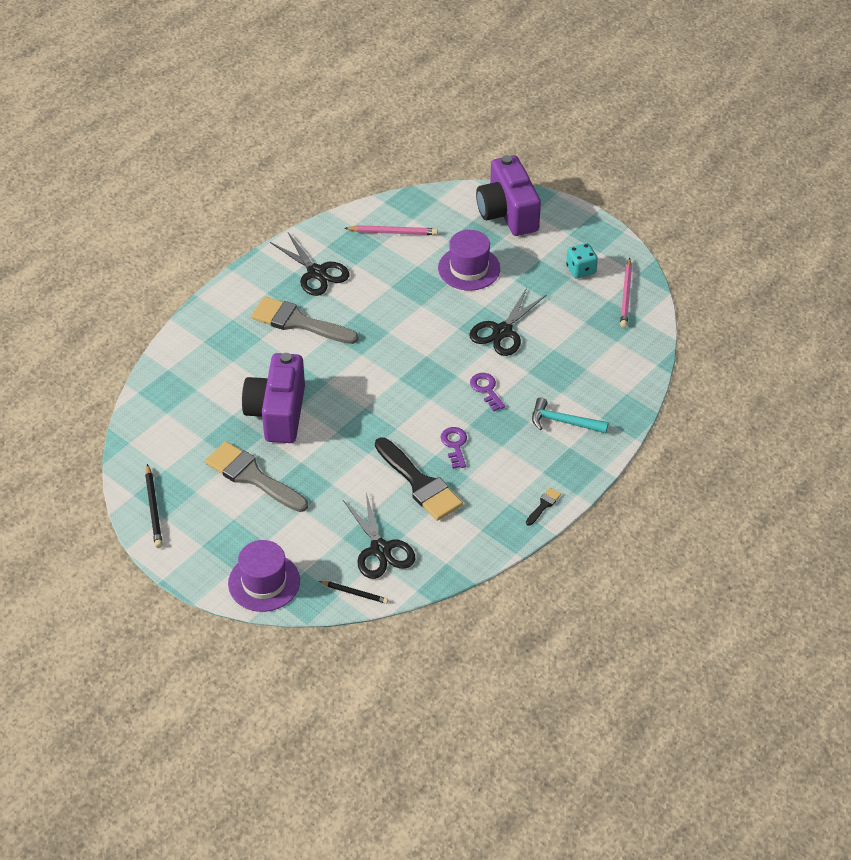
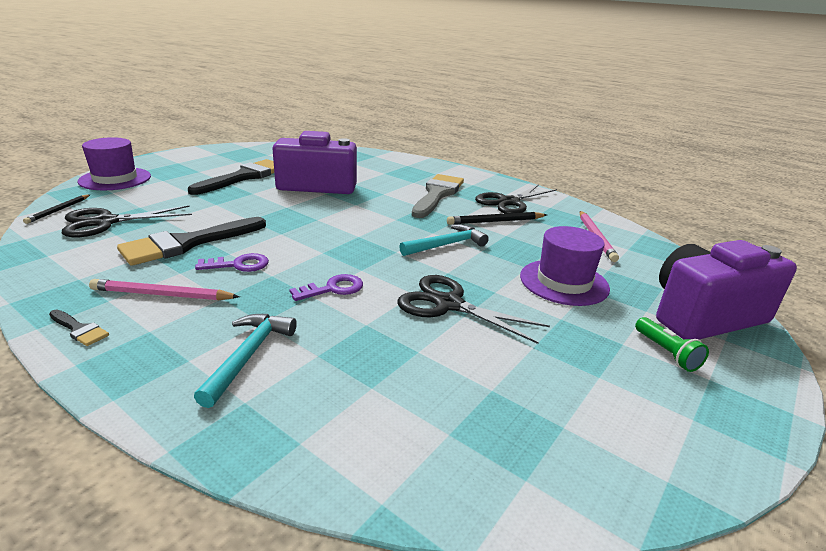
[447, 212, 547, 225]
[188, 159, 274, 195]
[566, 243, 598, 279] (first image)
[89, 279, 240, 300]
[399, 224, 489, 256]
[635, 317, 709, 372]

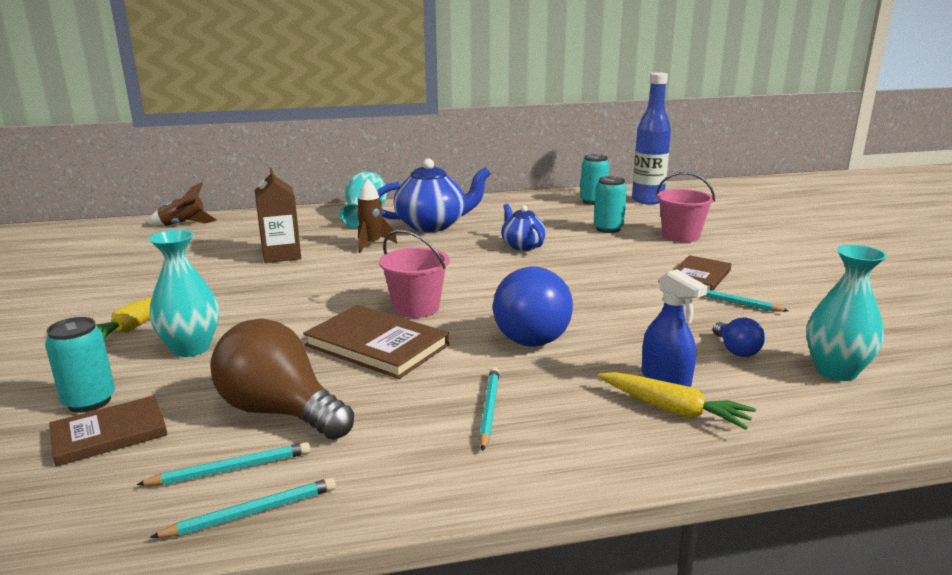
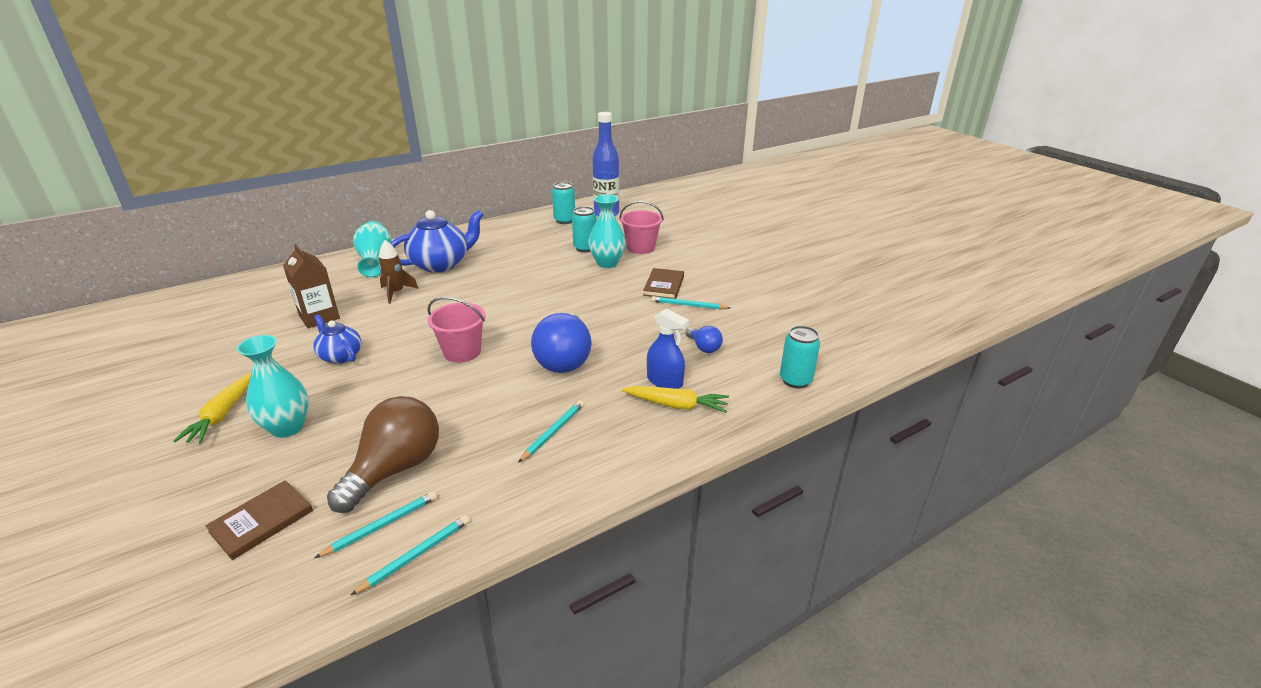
[780, 326, 820, 389]
[147, 182, 217, 226] (first image)
[327, 396, 439, 513]
[303, 305, 449, 379] (first image)
[518, 400, 584, 463]
[313, 315, 362, 364]
[588, 194, 626, 268]

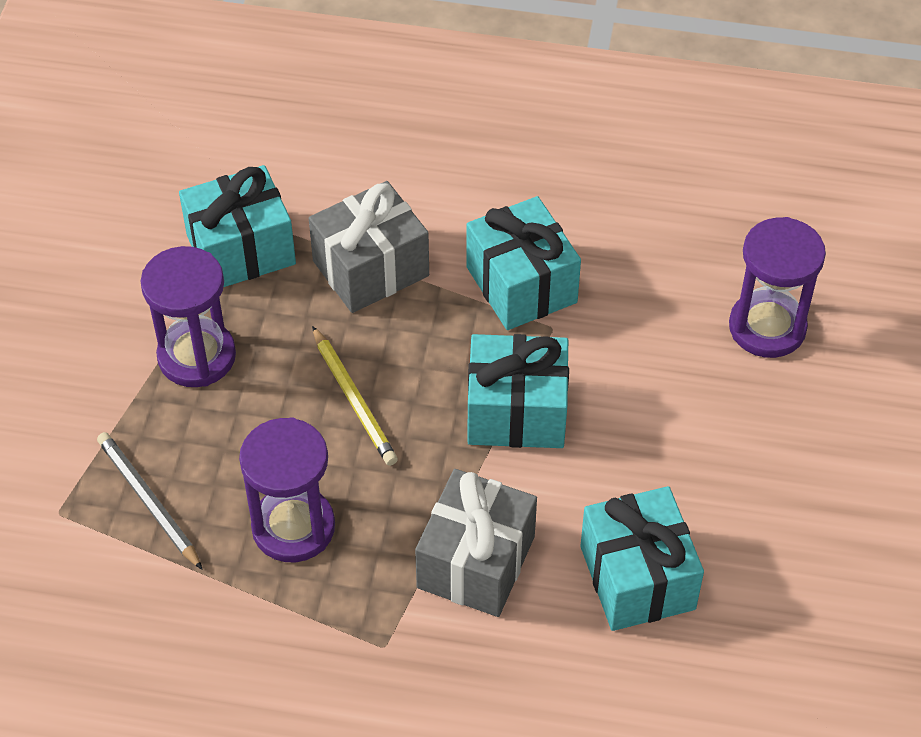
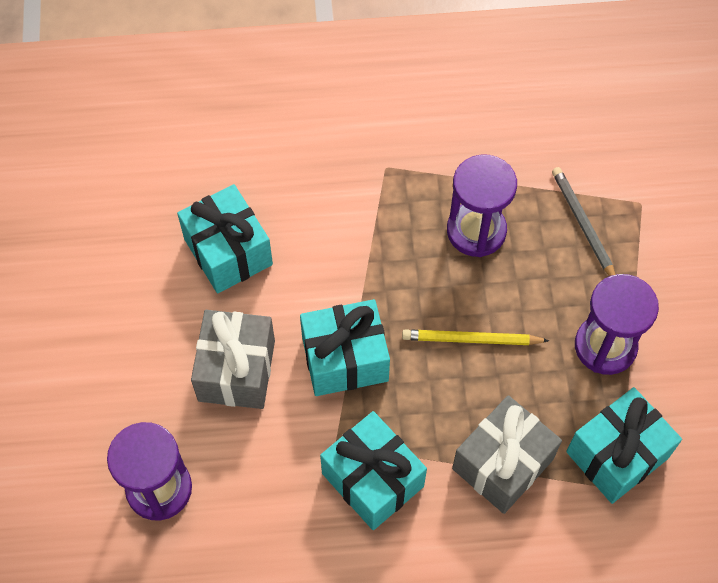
[552, 167, 616, 276]
[402, 329, 549, 345]
[191, 310, 275, 409]

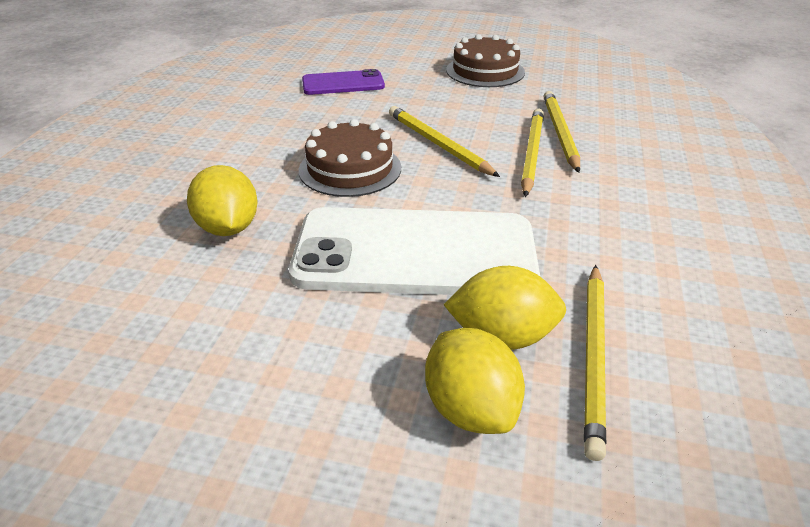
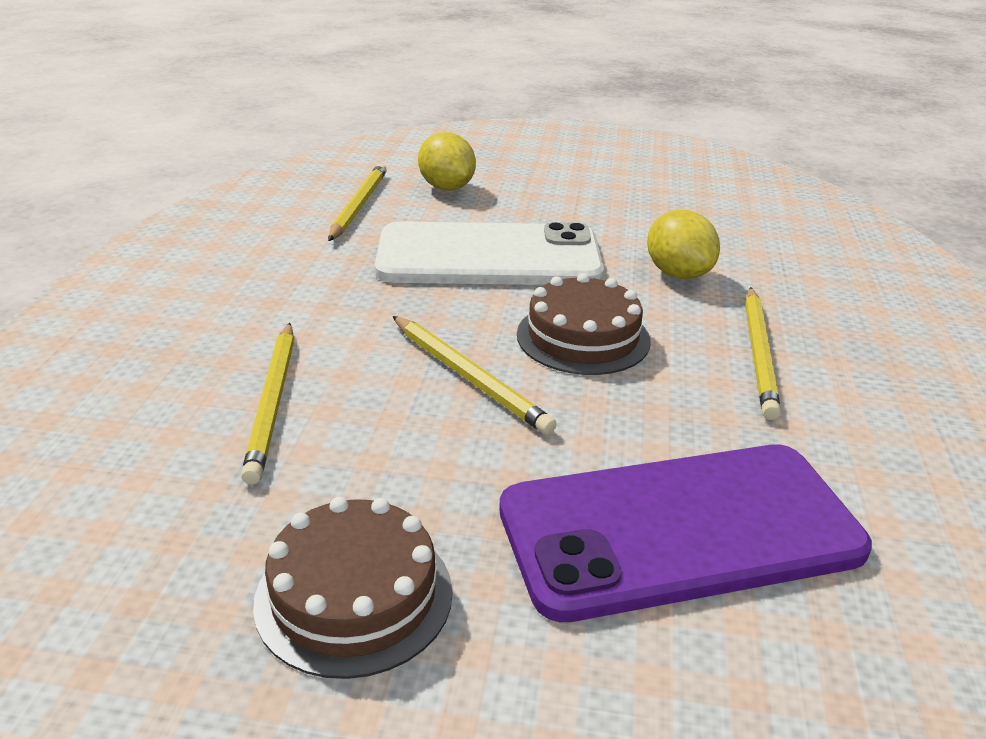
[499, 444, 872, 622]
[444, 266, 566, 350] (first image)
[745, 287, 781, 420]

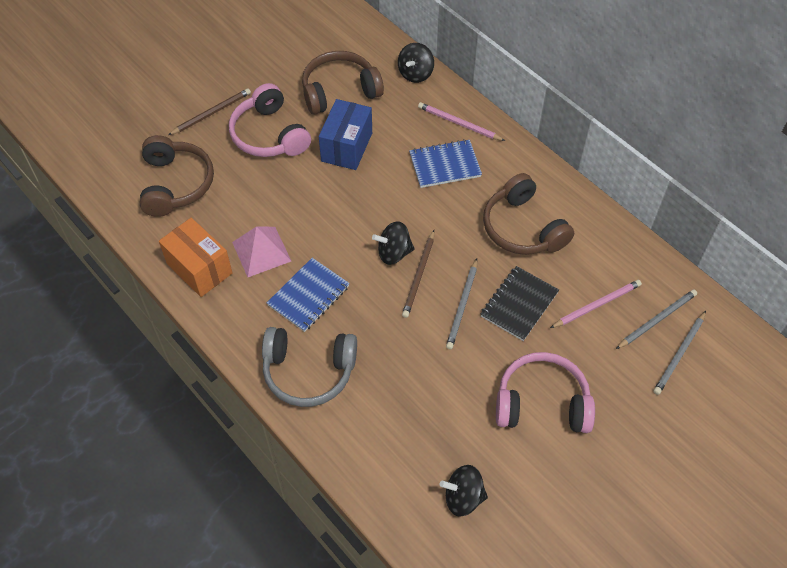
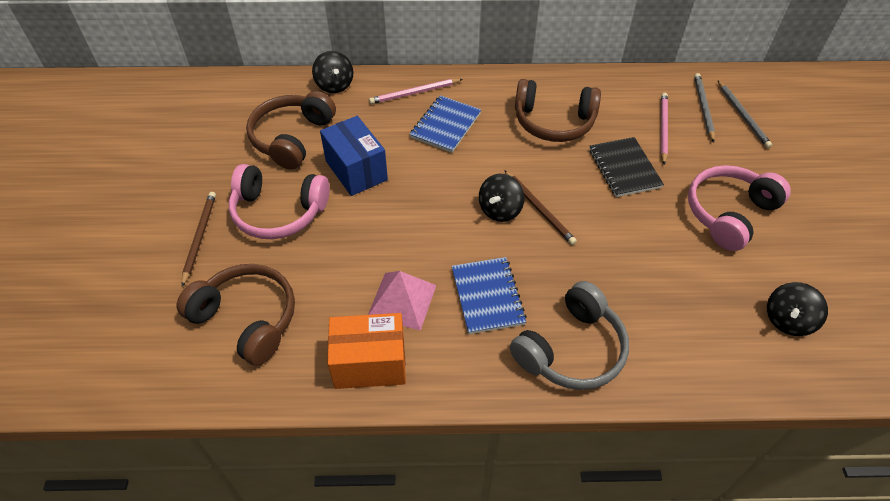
[446, 258, 477, 349] (first image)

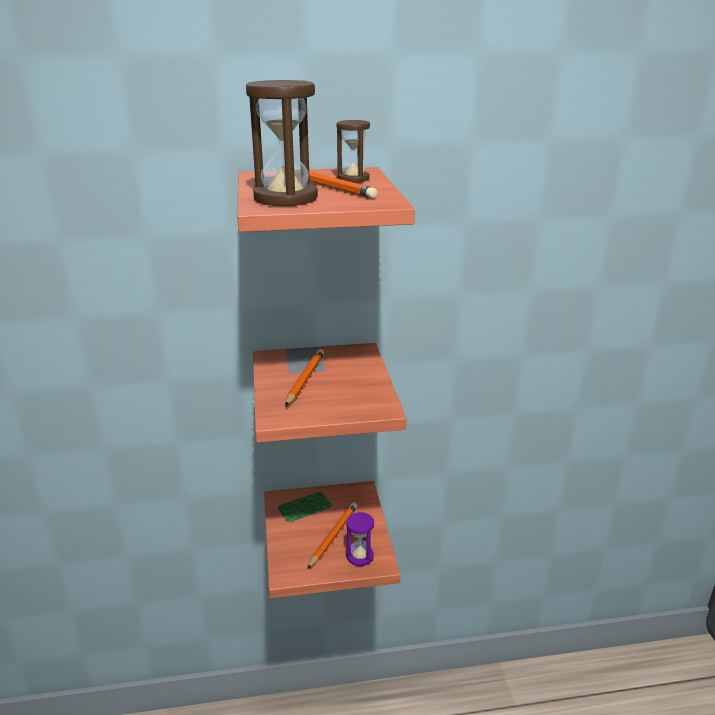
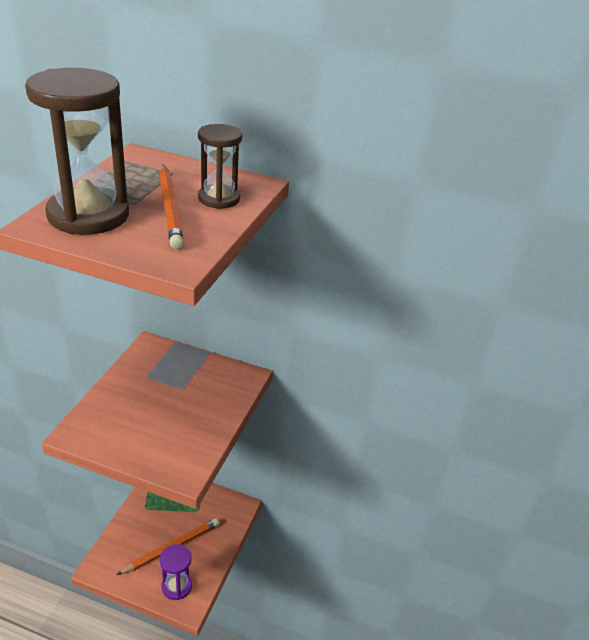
[285, 349, 324, 406] (first image)

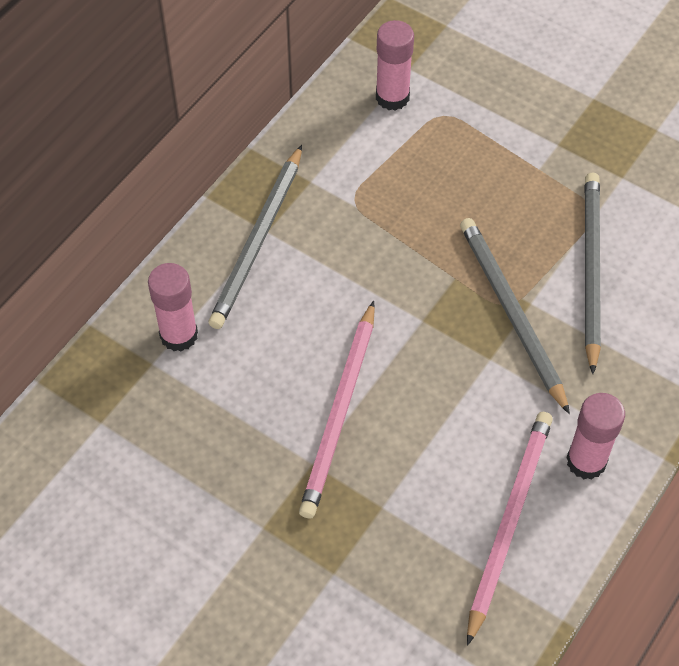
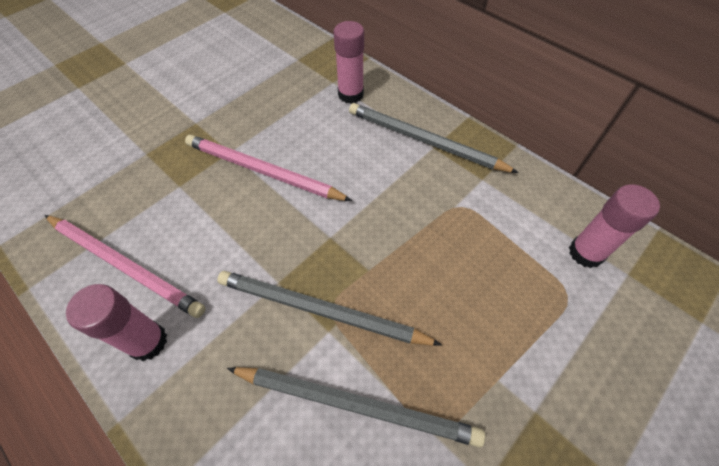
[217, 271, 442, 346]

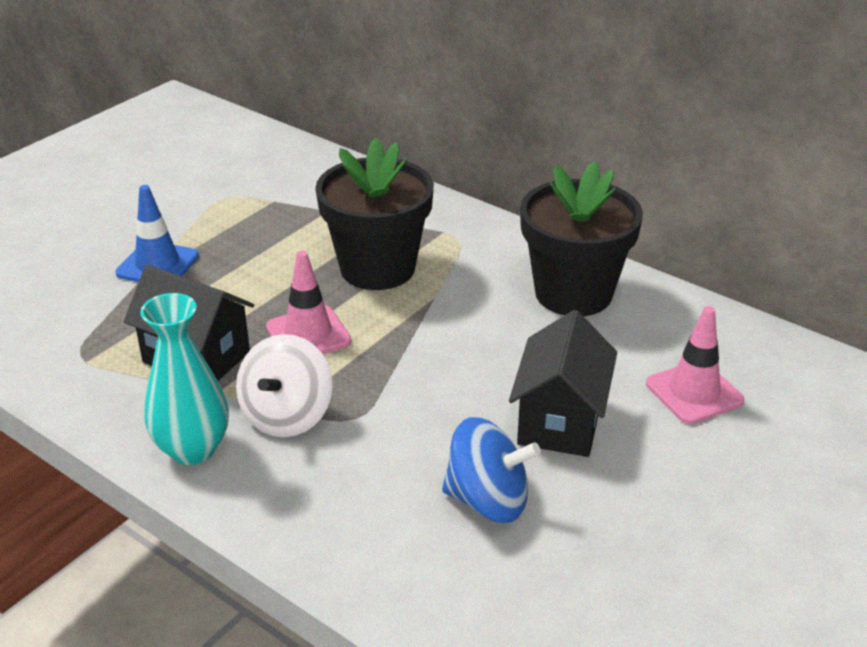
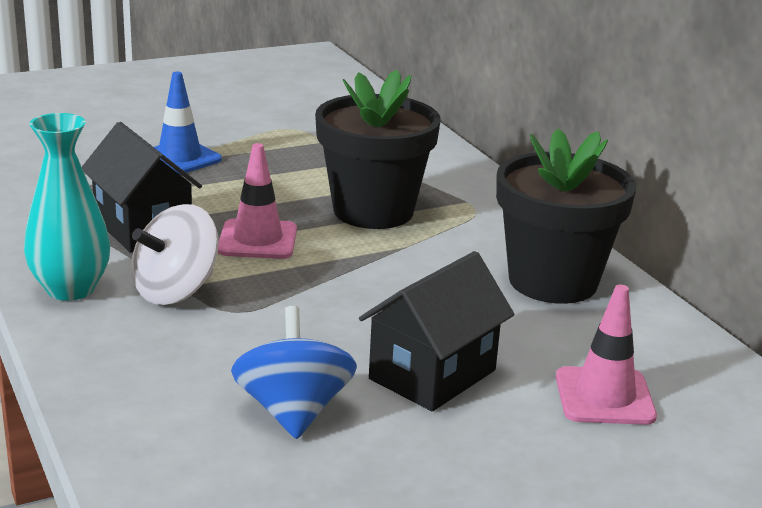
[231, 306, 357, 439]

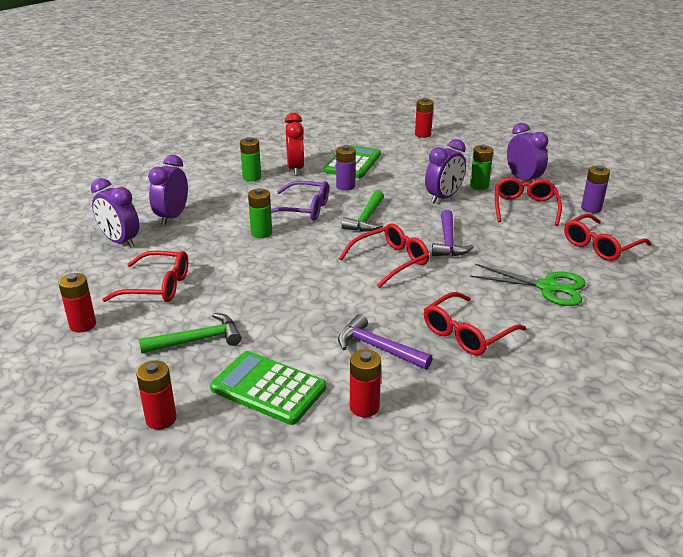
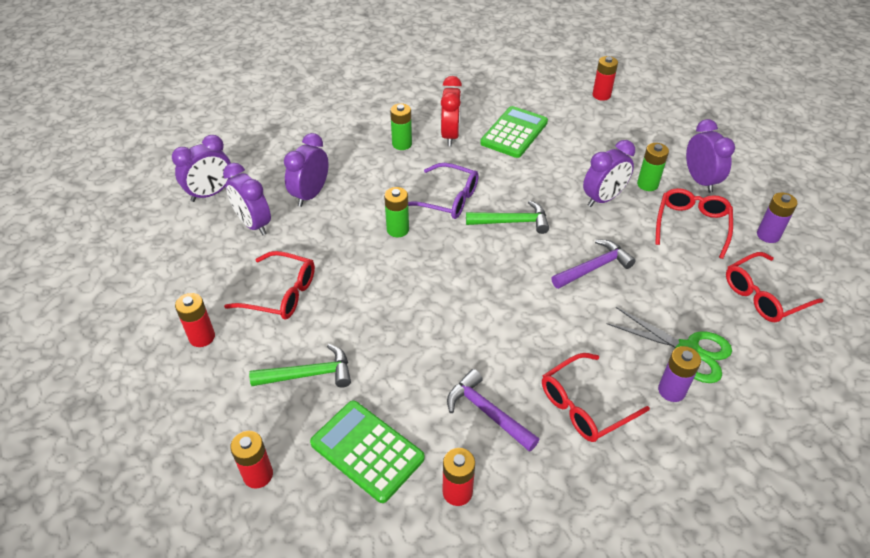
[658, 346, 701, 402]
[339, 224, 429, 288] (first image)
[466, 200, 549, 234]
[551, 240, 636, 289]
[172, 135, 231, 202]

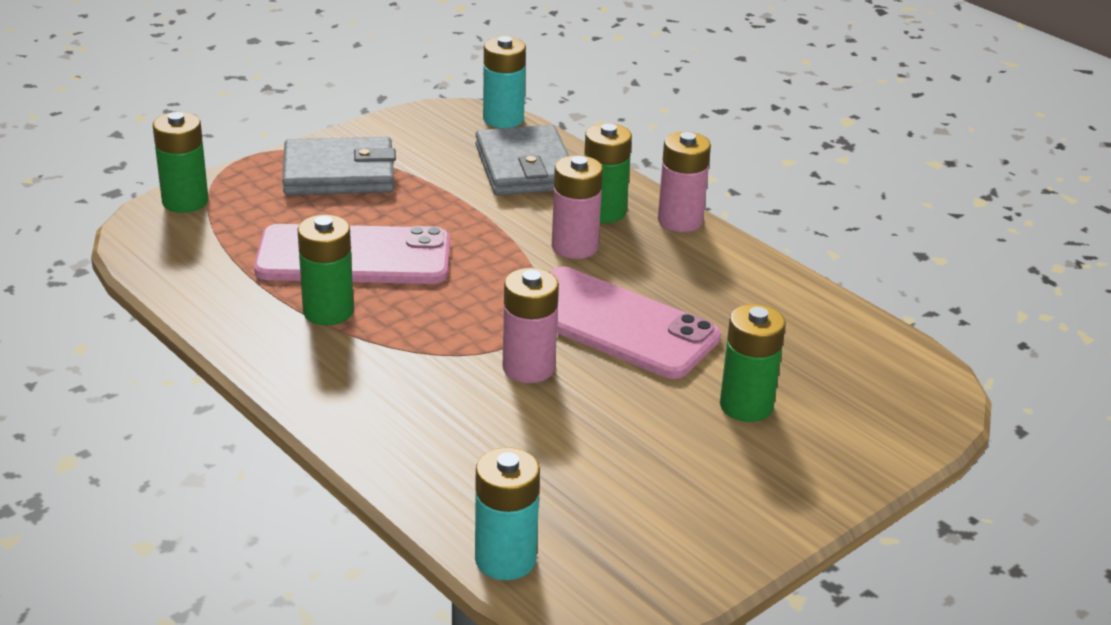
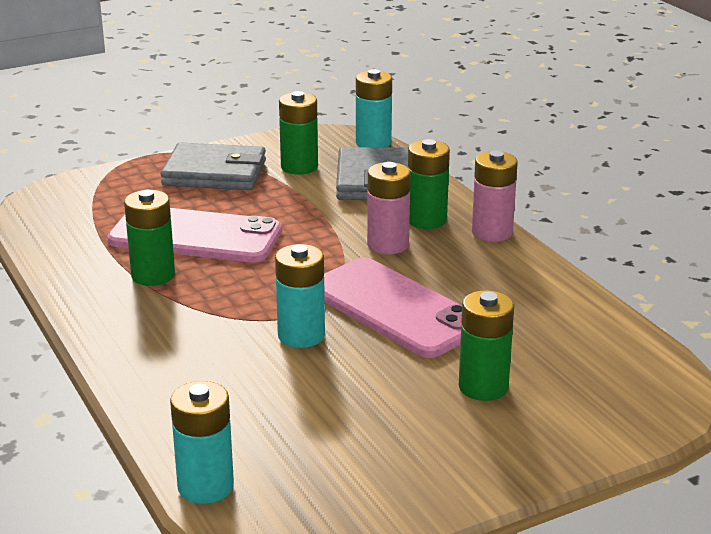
[279, 91, 318, 175]
[275, 244, 325, 348]

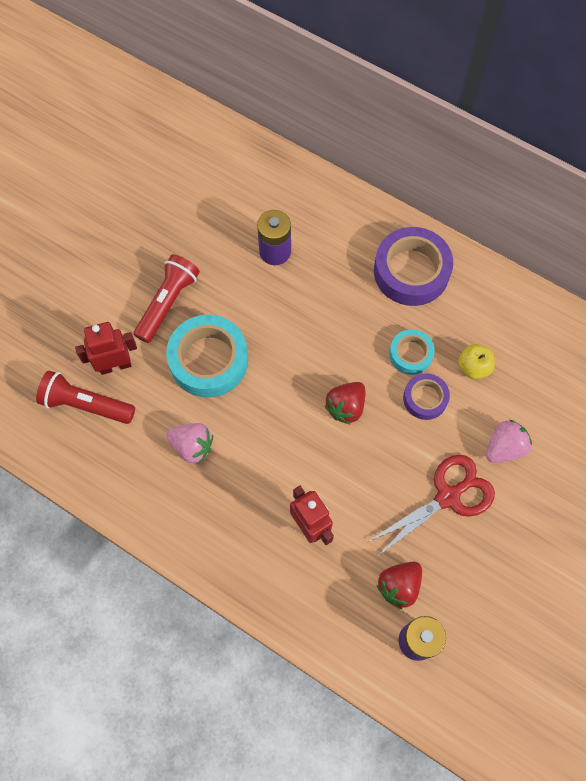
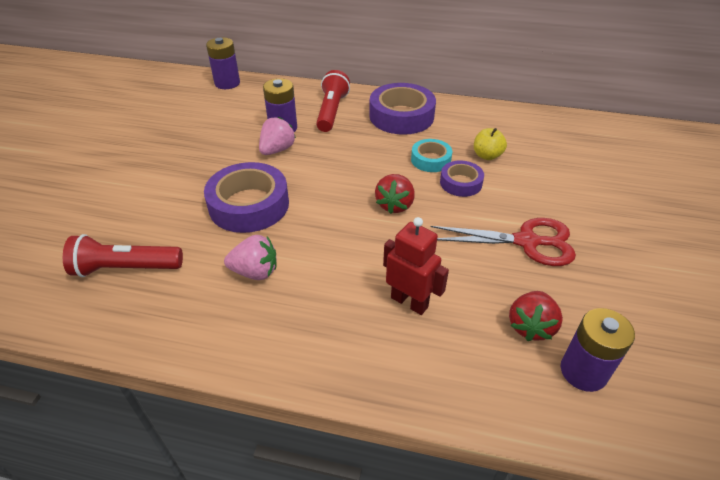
[75, 322, 137, 375] (first image)
[316, 70, 350, 132]
[204, 162, 289, 233]
[431, 218, 576, 266]
[259, 117, 296, 155]
[206, 37, 240, 89]

